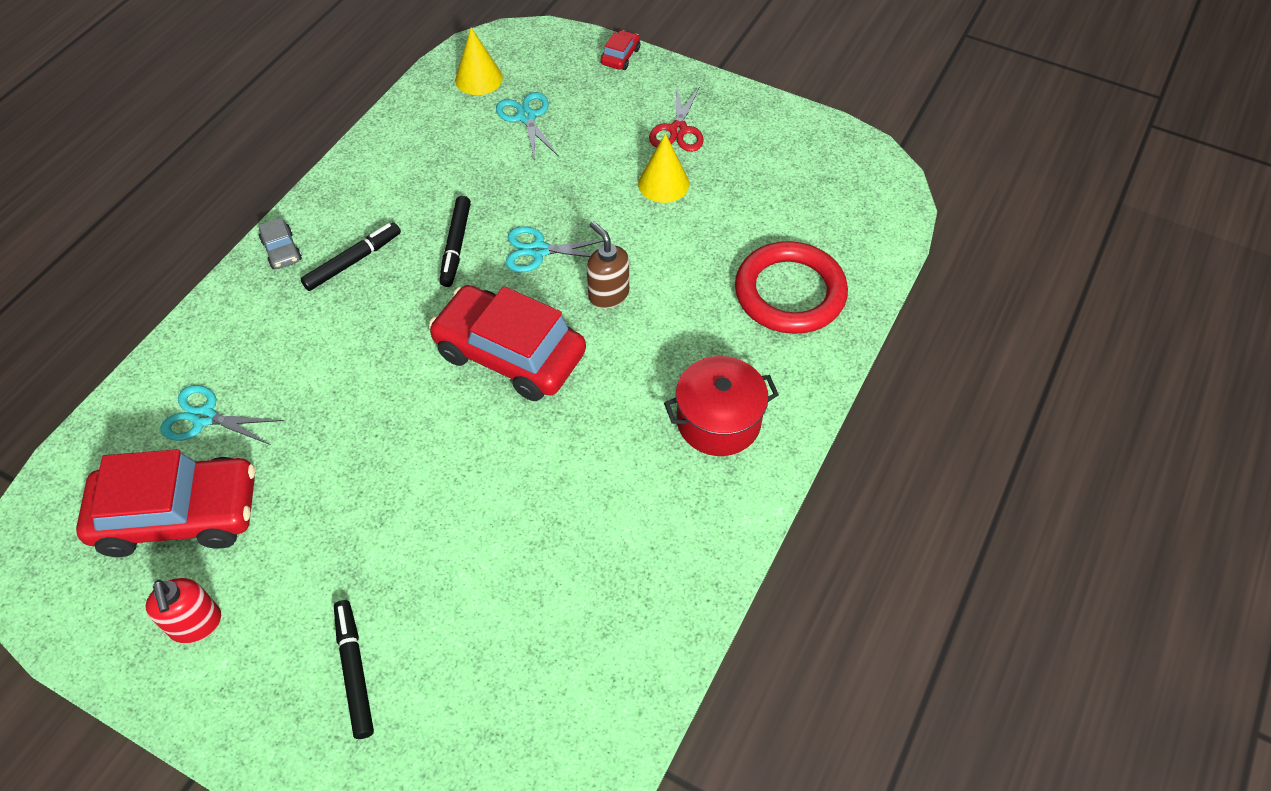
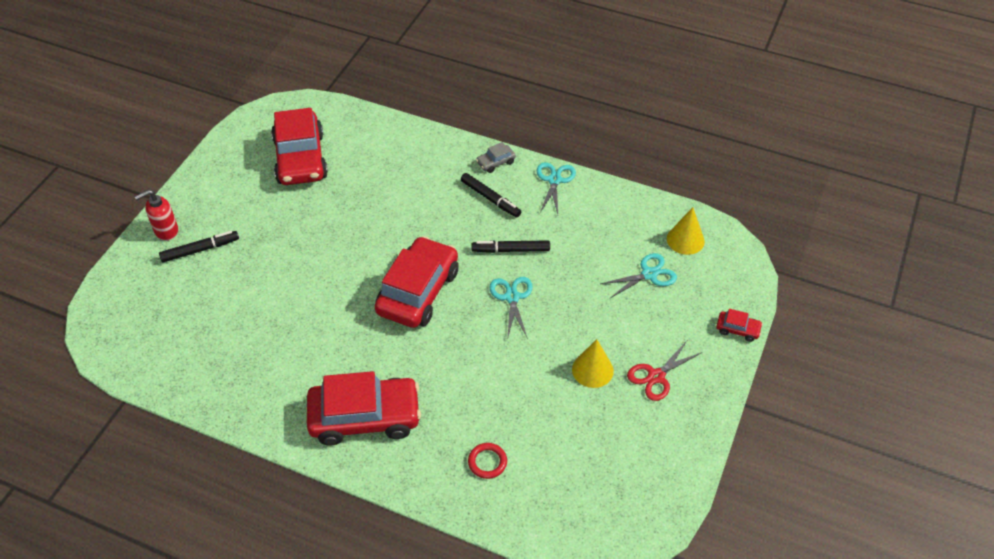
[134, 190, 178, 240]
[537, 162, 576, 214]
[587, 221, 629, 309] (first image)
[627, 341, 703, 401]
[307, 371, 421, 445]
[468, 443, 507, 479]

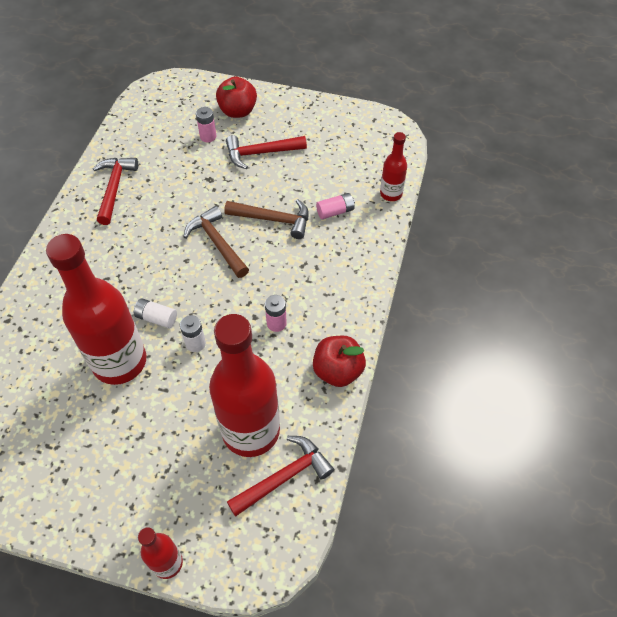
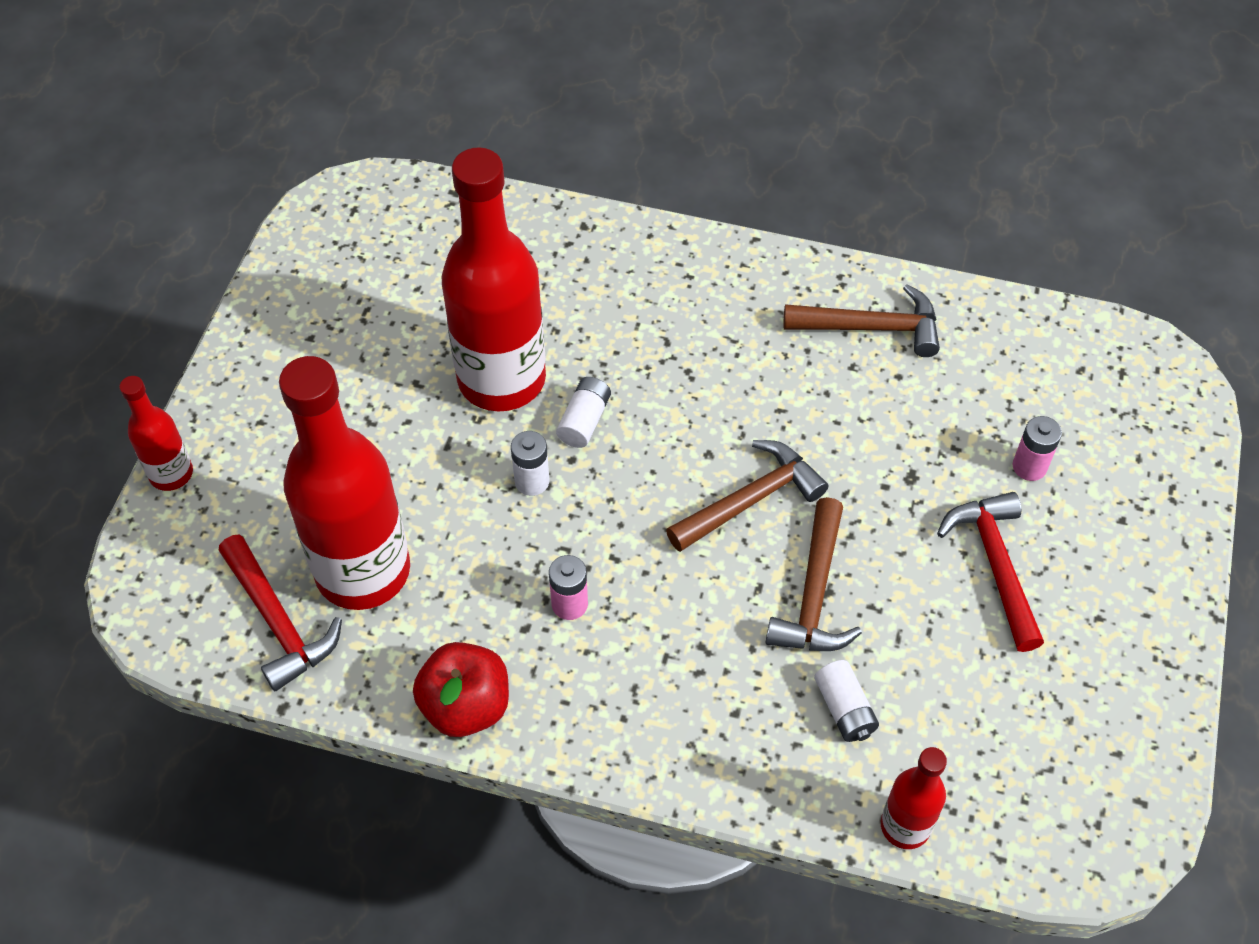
[784, 284, 940, 357]
[216, 77, 257, 118] (first image)
[814, 660, 879, 742]

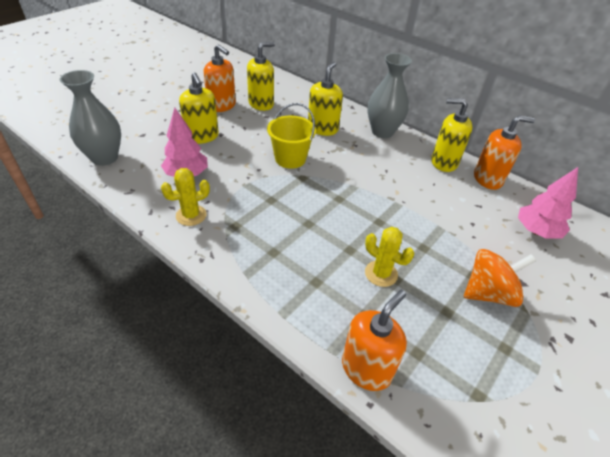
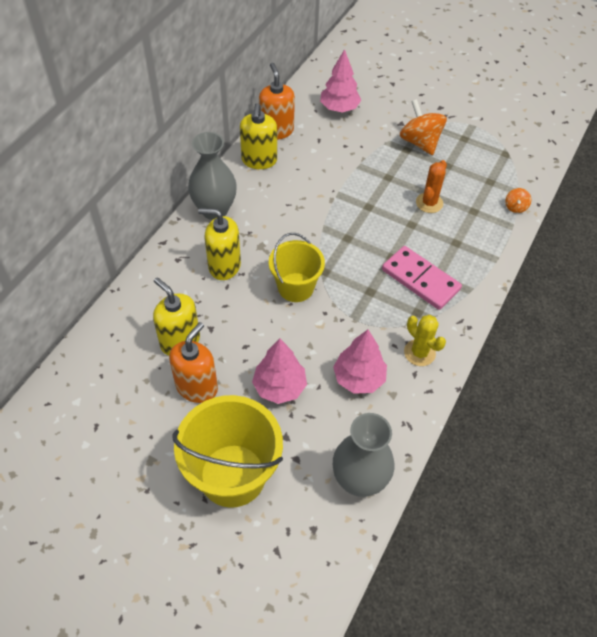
[252, 339, 307, 404]
[505, 188, 531, 213]
[416, 160, 447, 213]
[172, 395, 283, 507]
[382, 246, 462, 310]

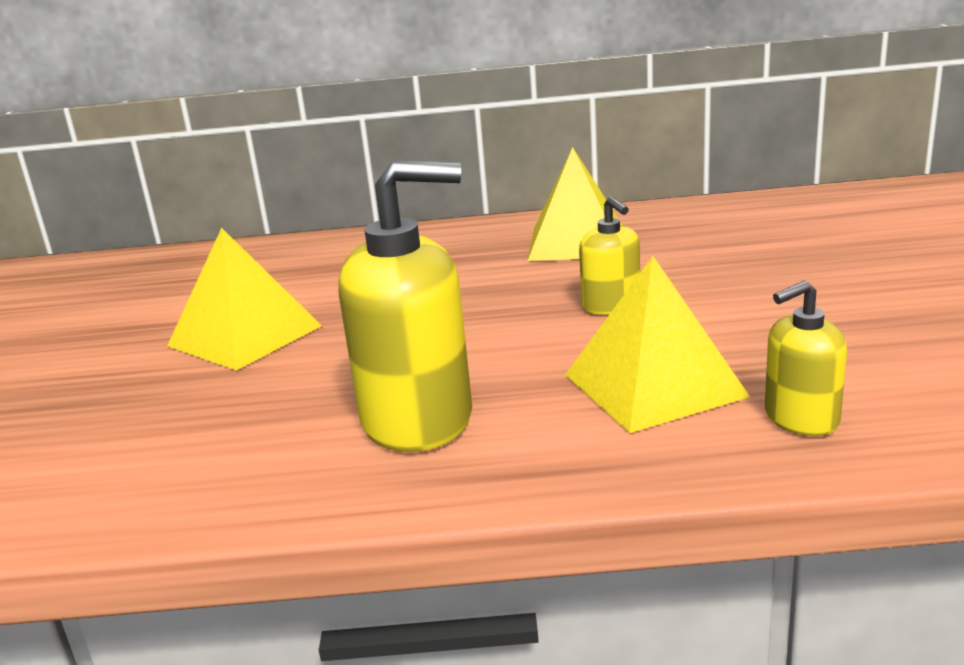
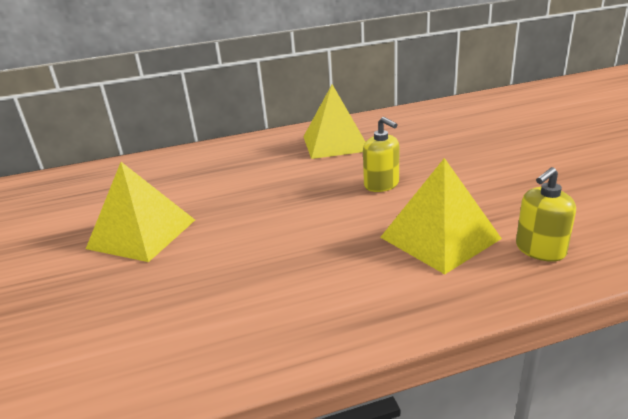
[338, 161, 472, 452] (first image)

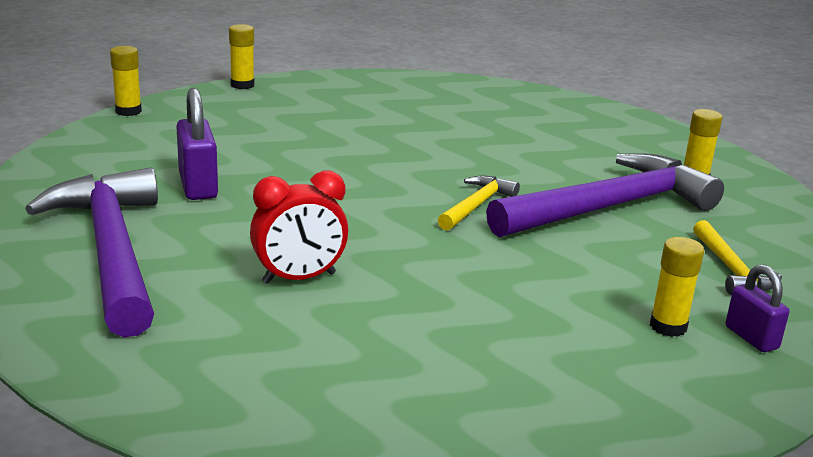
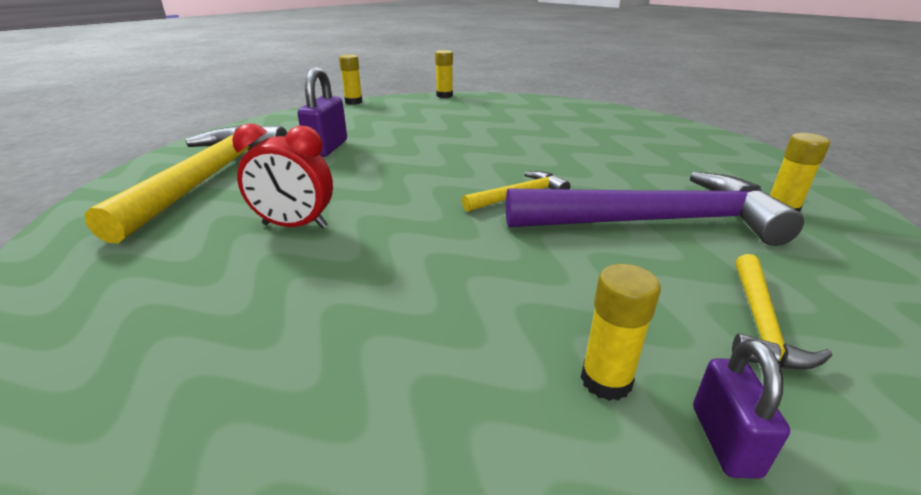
[85, 125, 287, 244]

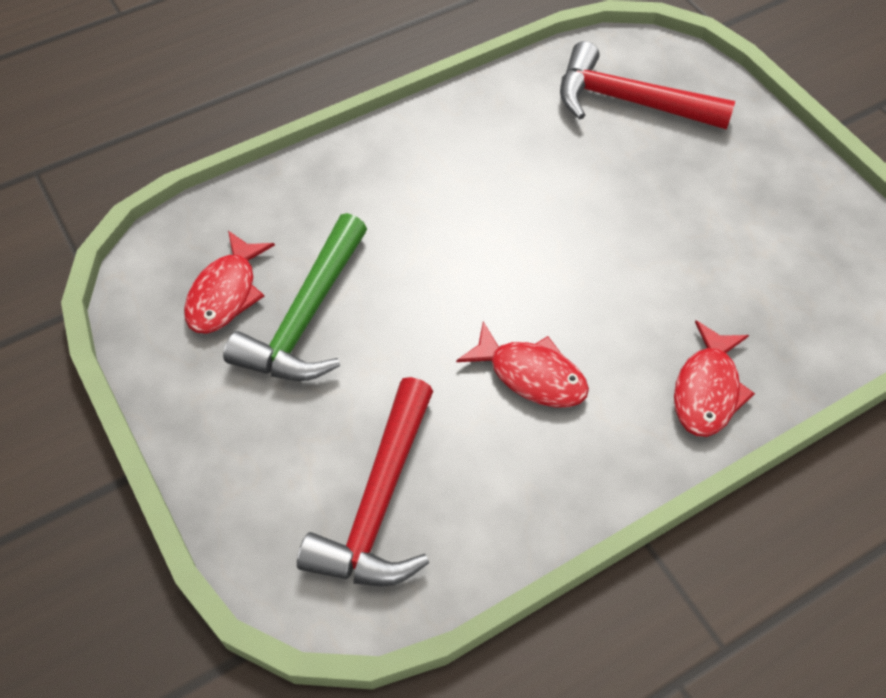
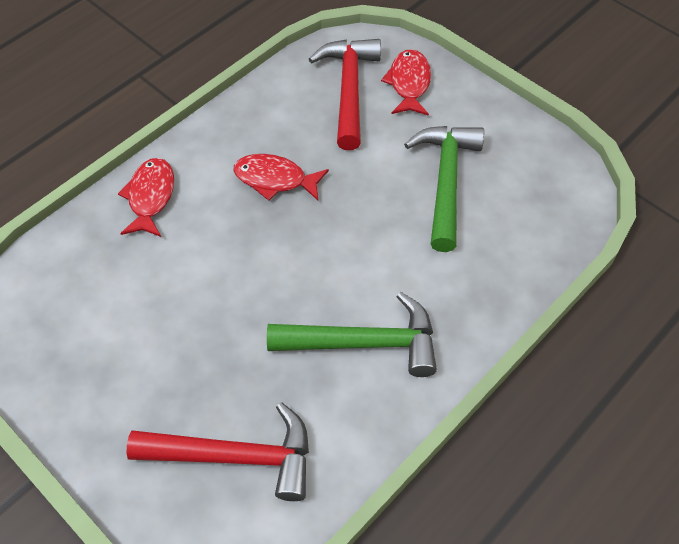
[381, 49, 431, 116]
[267, 292, 437, 377]

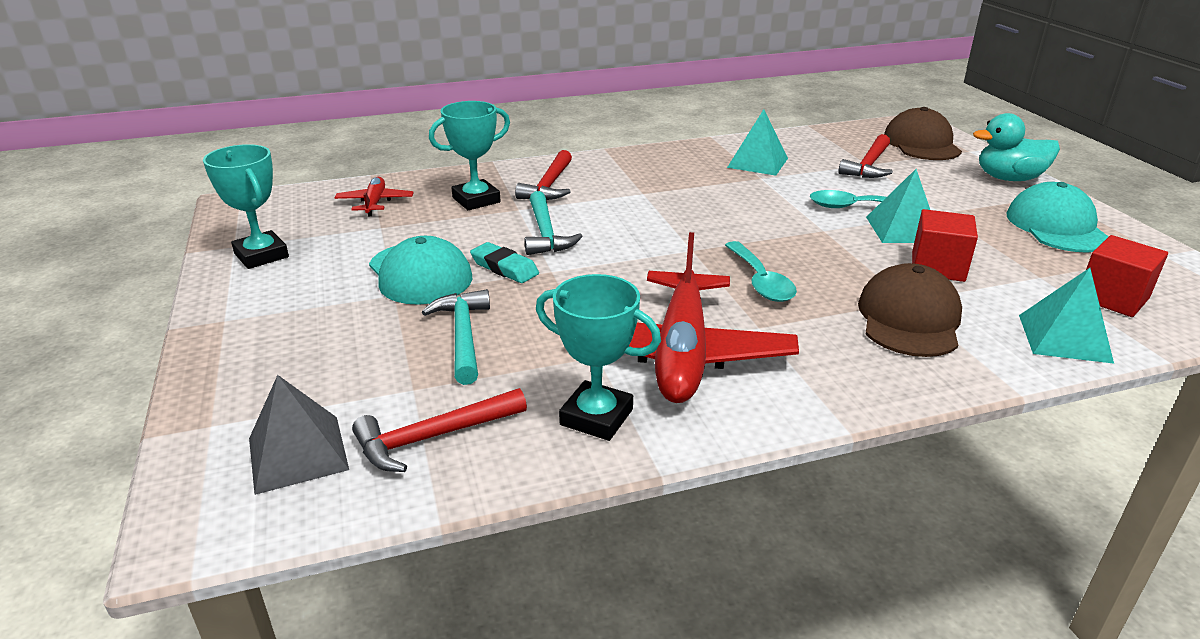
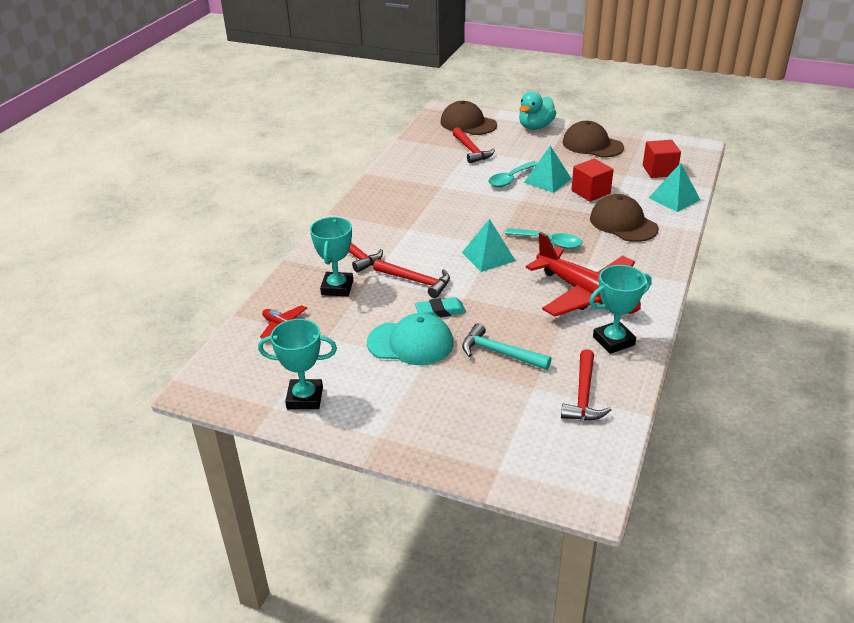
[249, 375, 349, 495] (first image)
[373, 259, 450, 298]
[462, 219, 516, 272]
[562, 121, 624, 157]

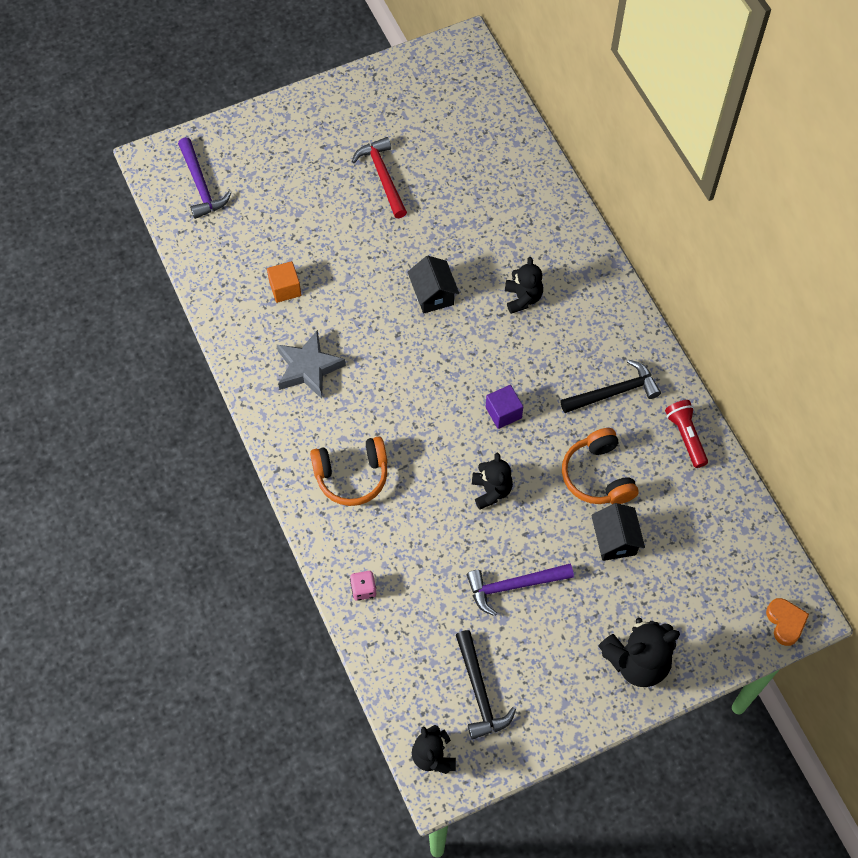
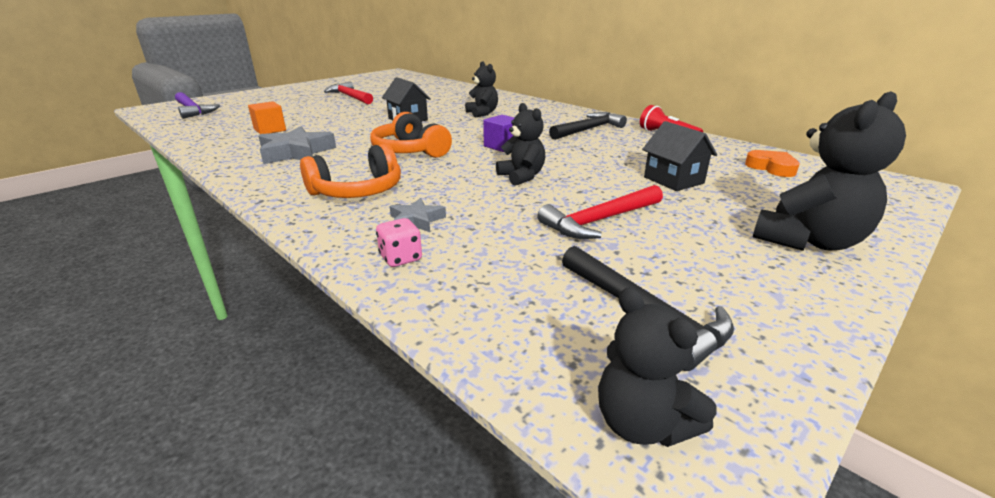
[537, 185, 663, 239]
[370, 112, 452, 158]
[745, 150, 800, 177]
[390, 198, 446, 232]

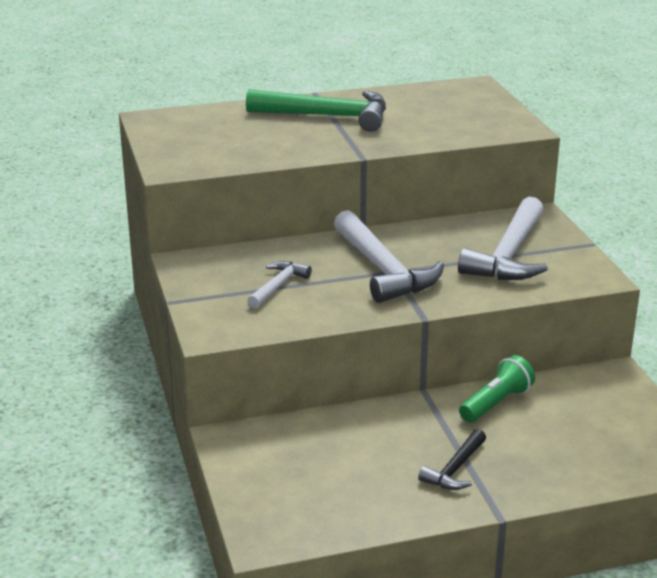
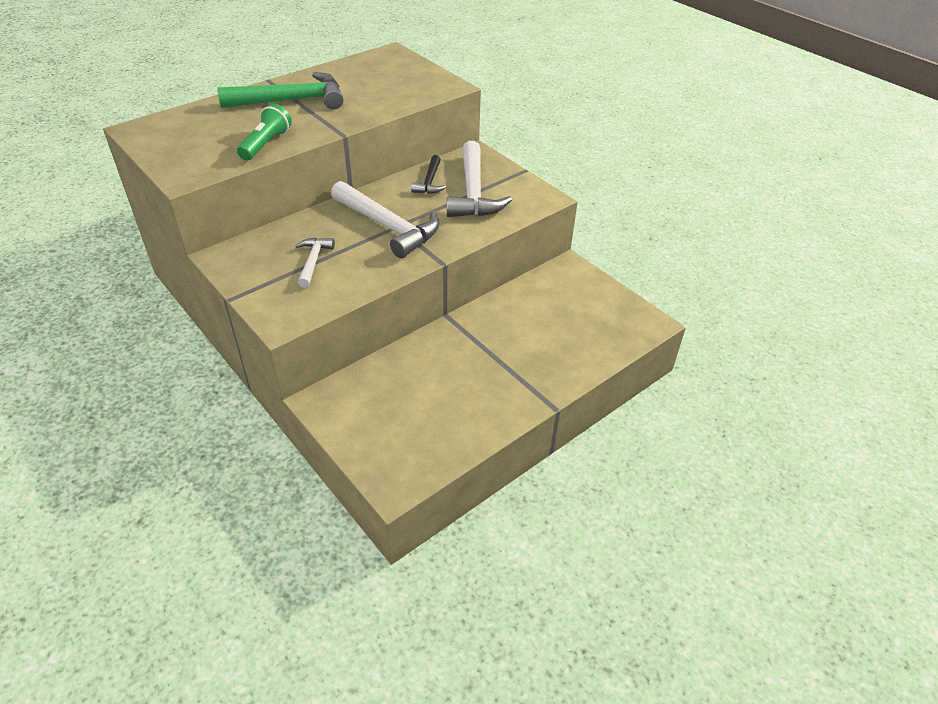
[411, 155, 446, 194]
[237, 103, 292, 160]

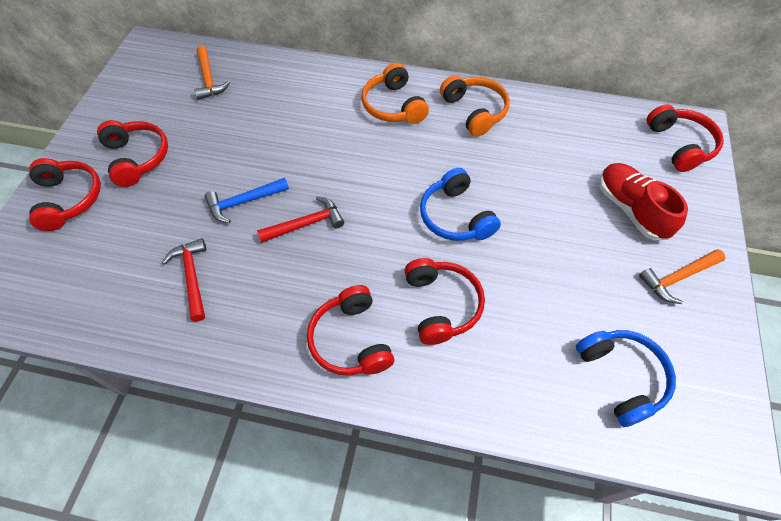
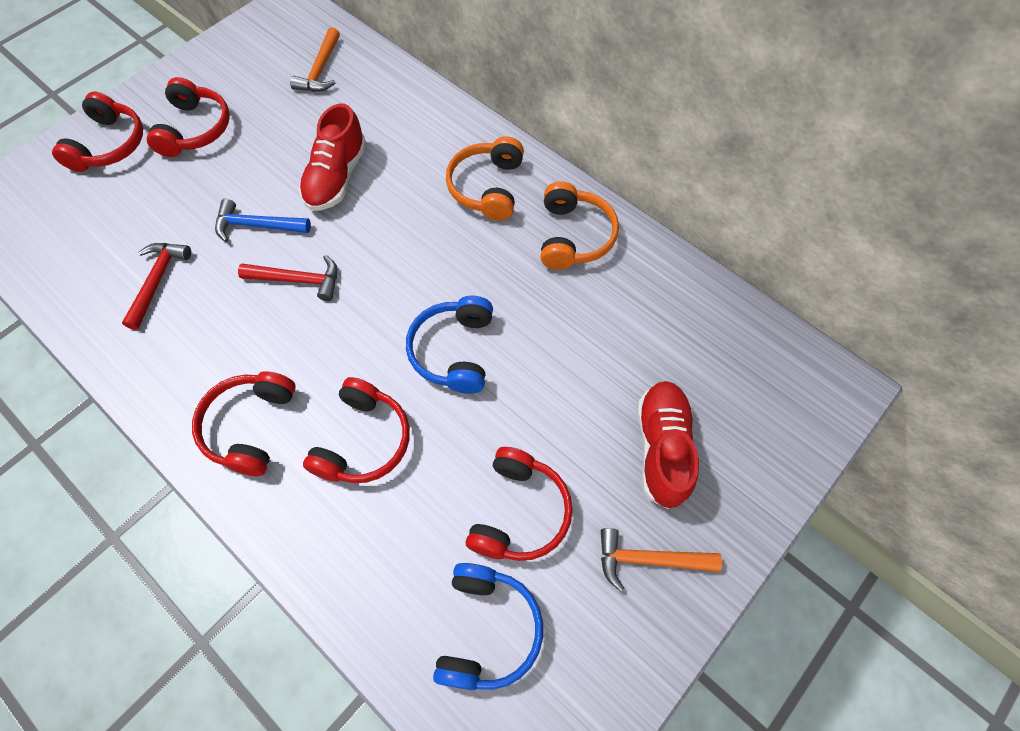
[466, 447, 573, 561]
[299, 103, 367, 211]

